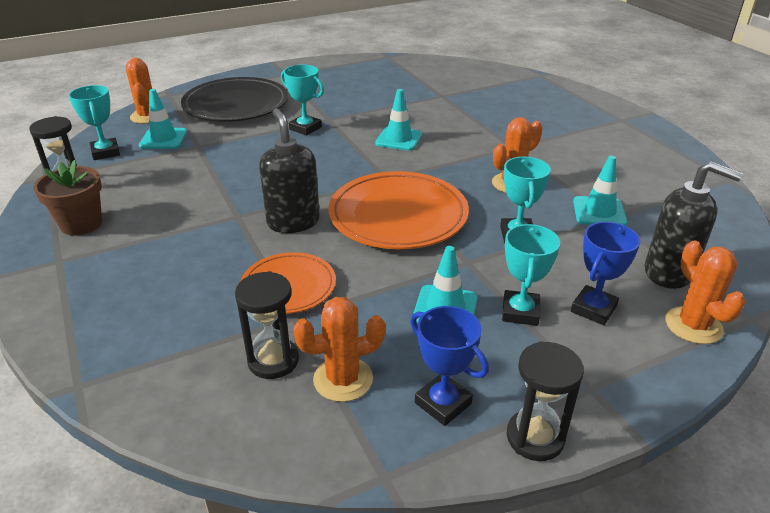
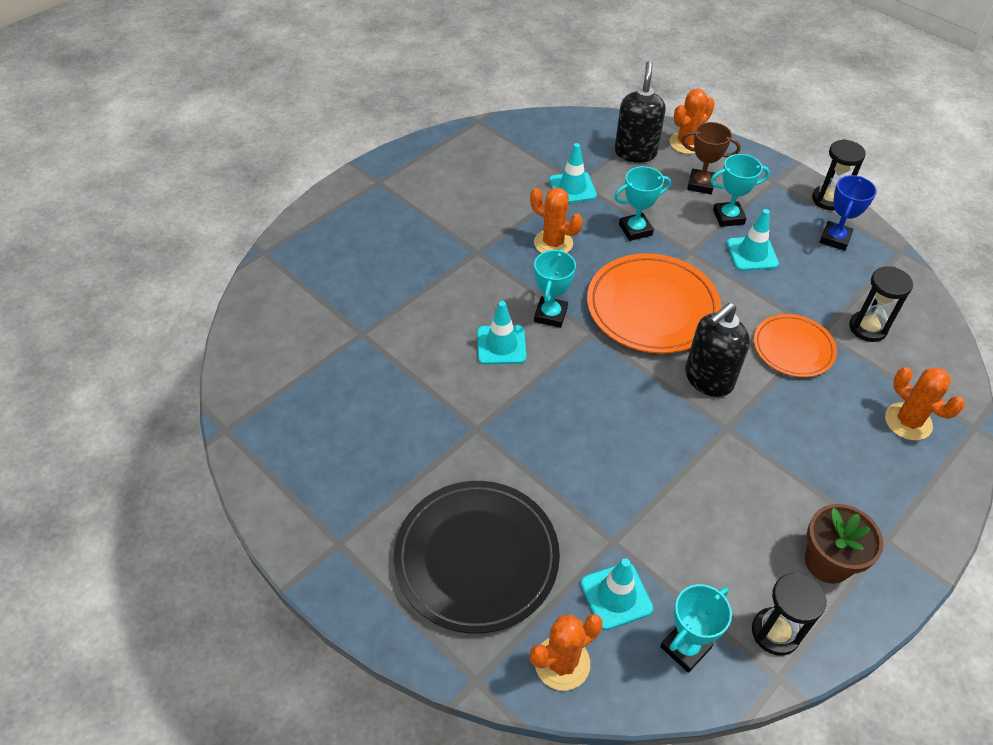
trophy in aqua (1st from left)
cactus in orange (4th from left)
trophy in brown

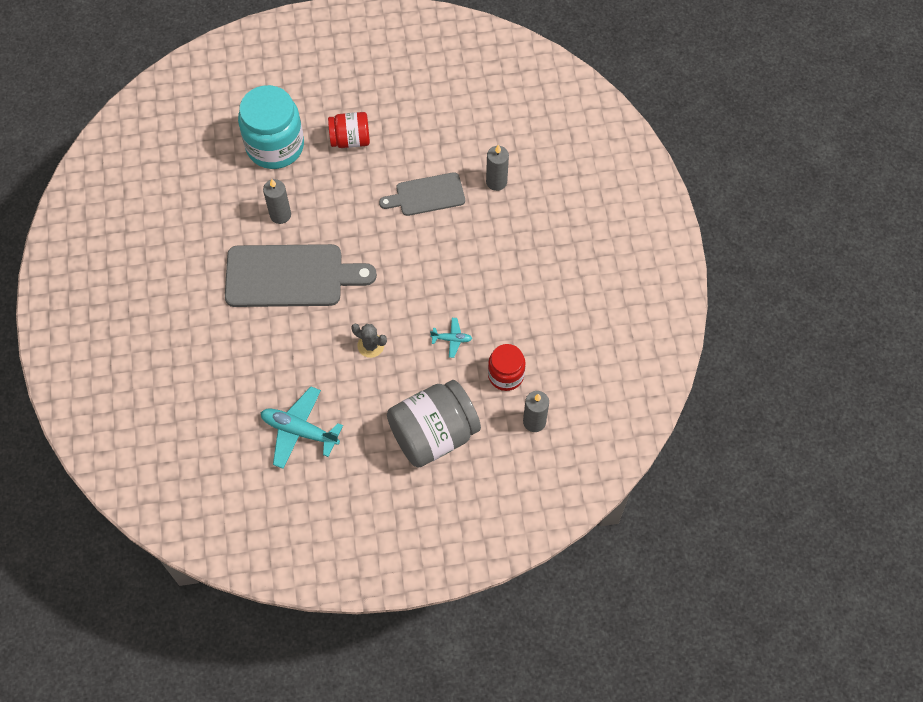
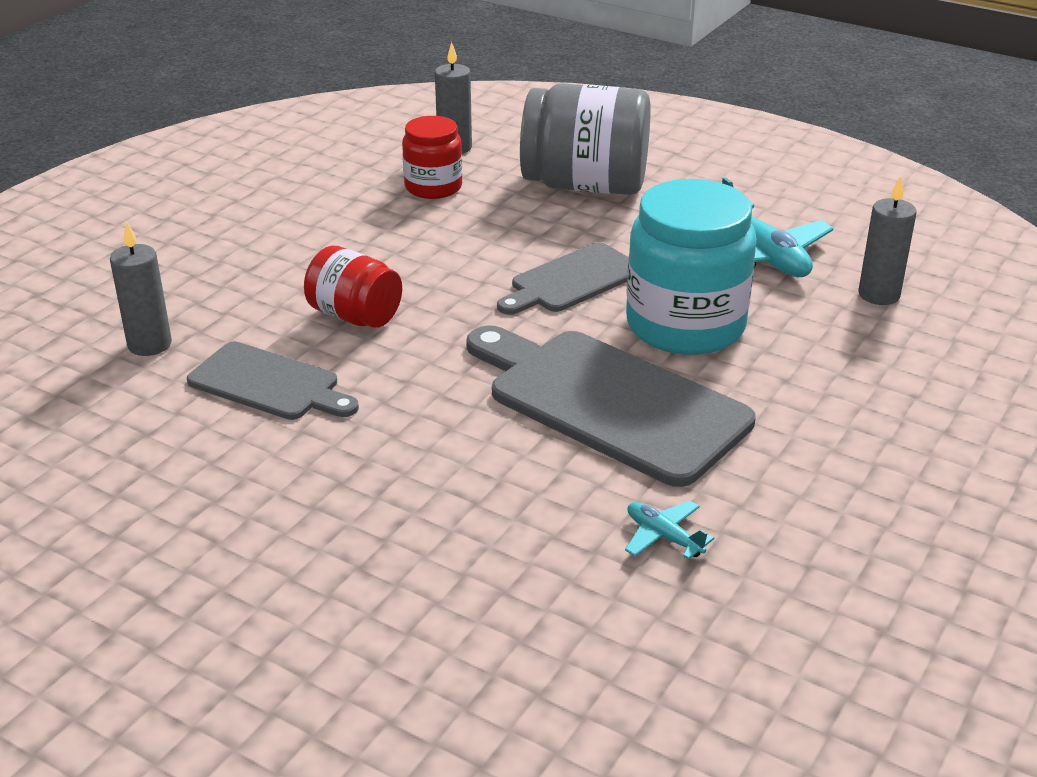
preserve jar in aqua
candle in gray (3rd from left)
preserve jar in scarlet (1st from left)
aeroplane in aqua (1st from left)
chopping board in gray (2nd from left)

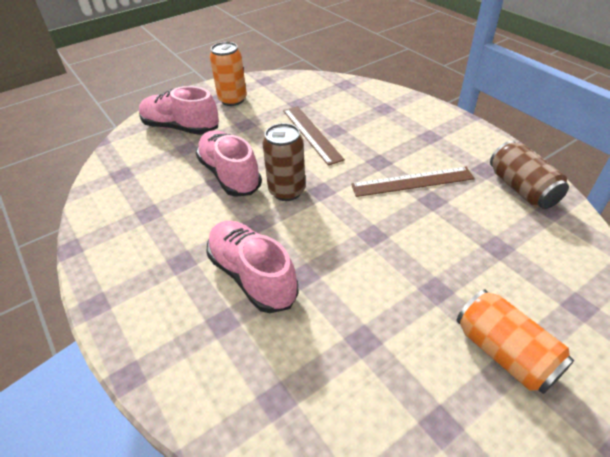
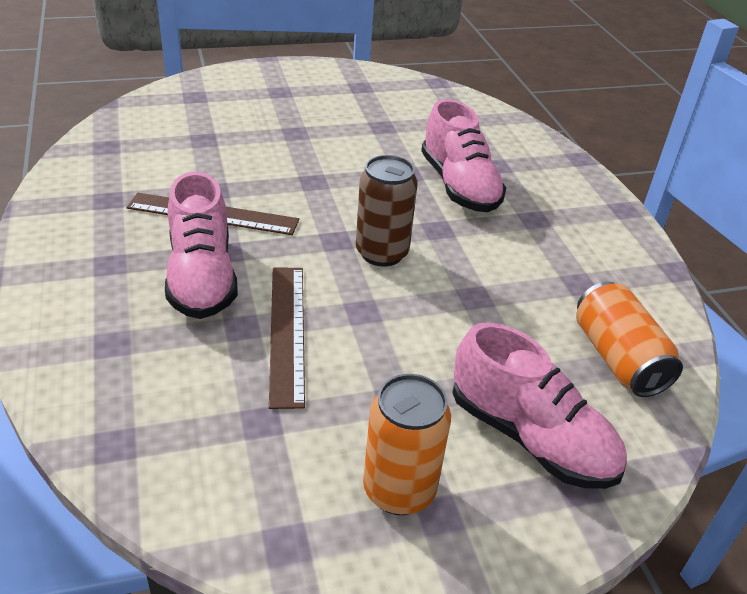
tin in brown (2nd from left in the first image)
lace-up shoe in pink (1st from left)
tin in orange (2nd from left)

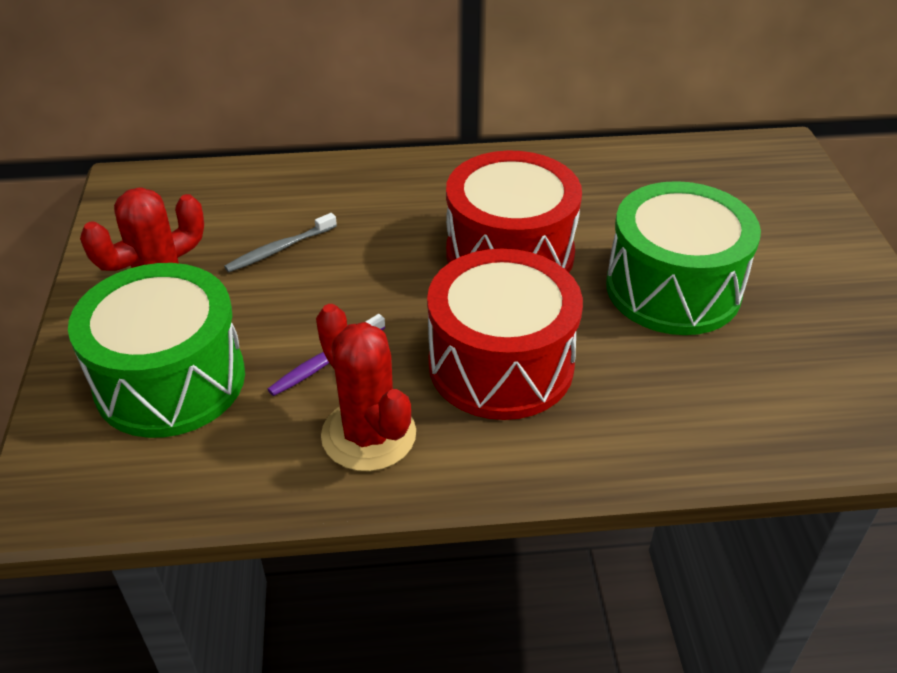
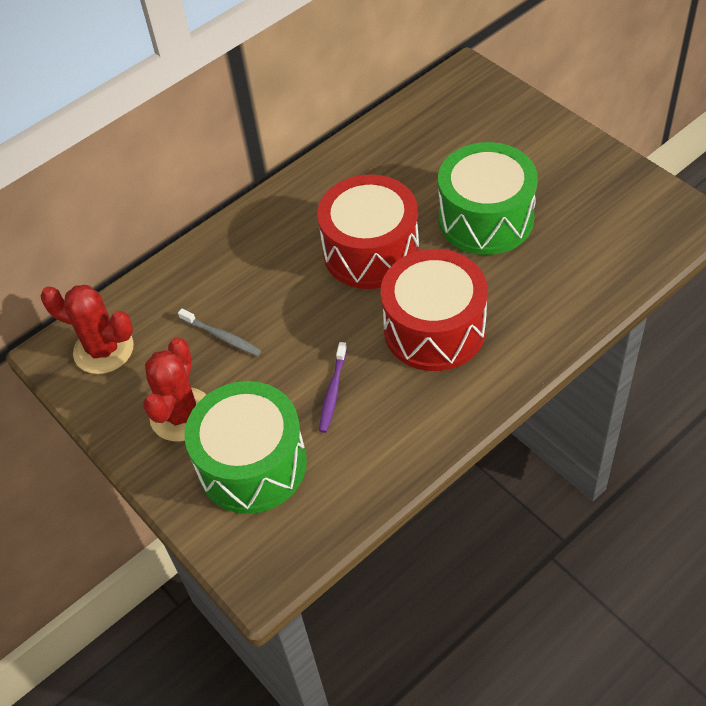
cactus in scarlet (1st from left)
tooth brush in gray

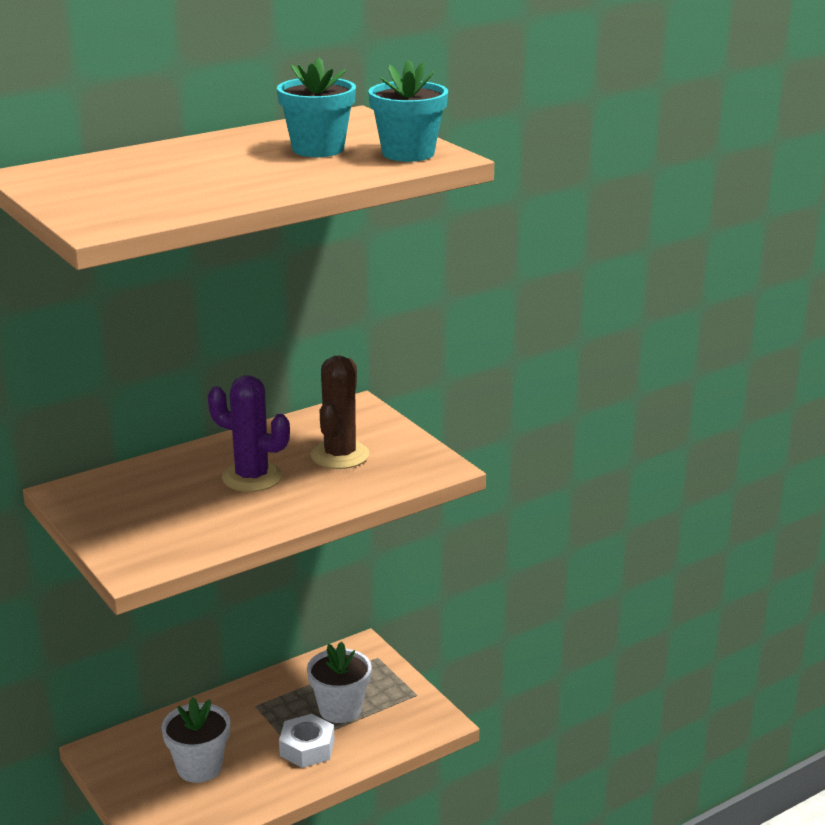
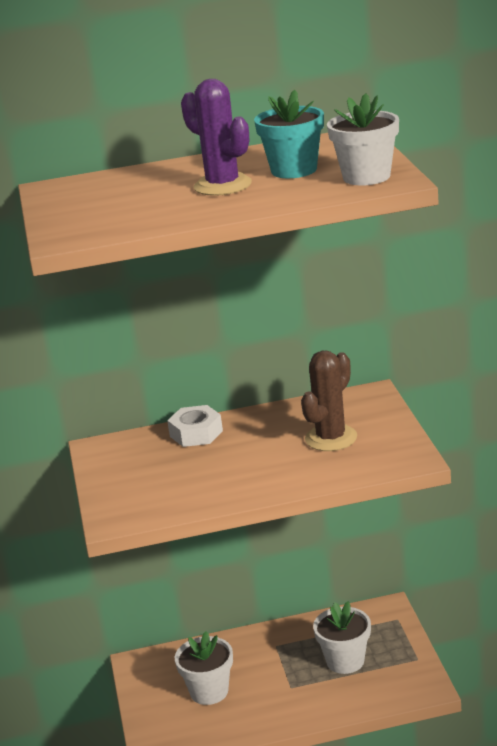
cactus in purple
nut in snow-white
plant pot in snow-white (3rd from left)

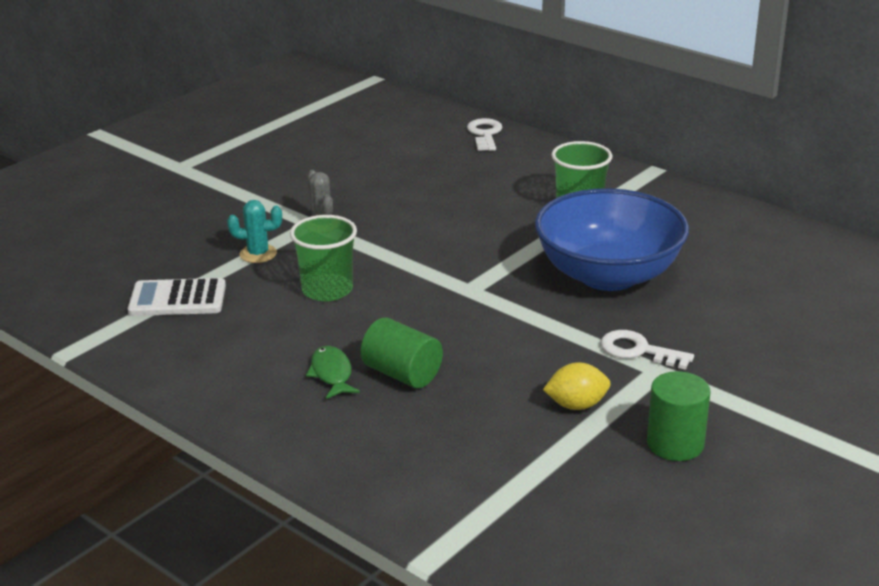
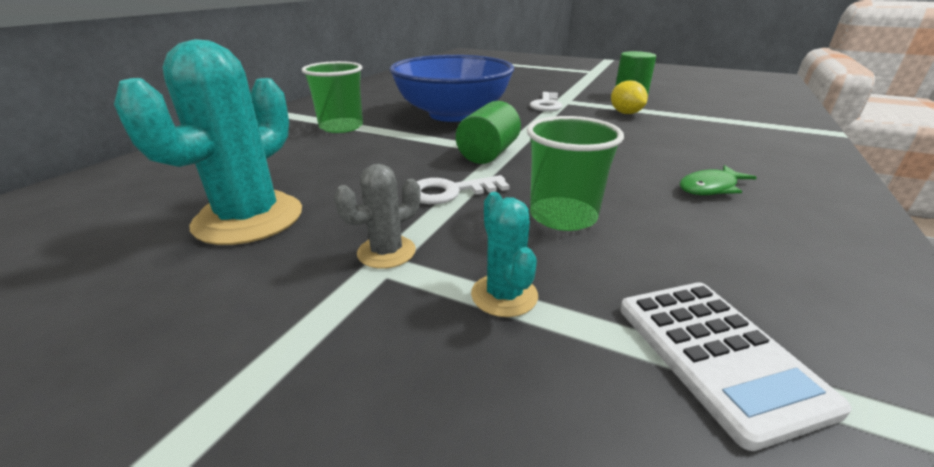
cactus in aqua (1st from left)
cylinder shape in green (1st from left)
door key in snow-white (1st from left)

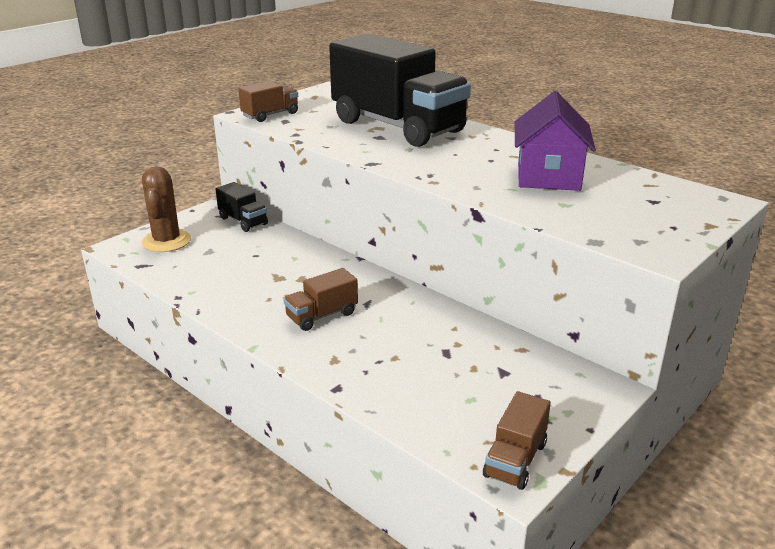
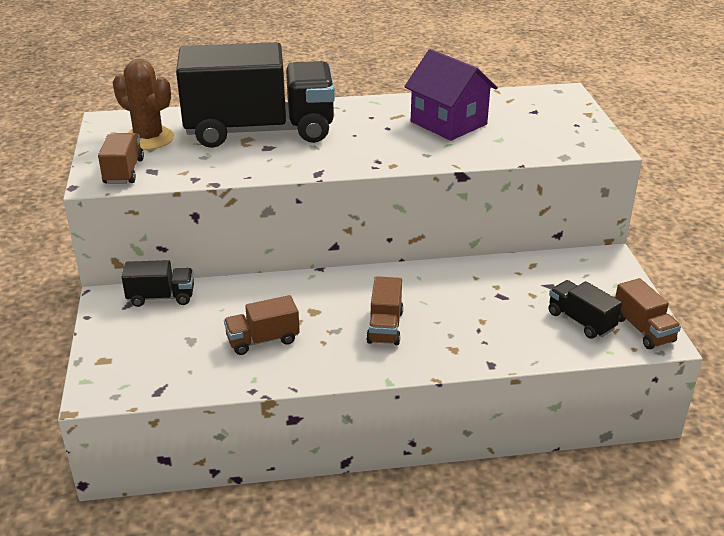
lorry in brown (2nd from left)
lorry in jet-black (3rd from left)
cactus in brown

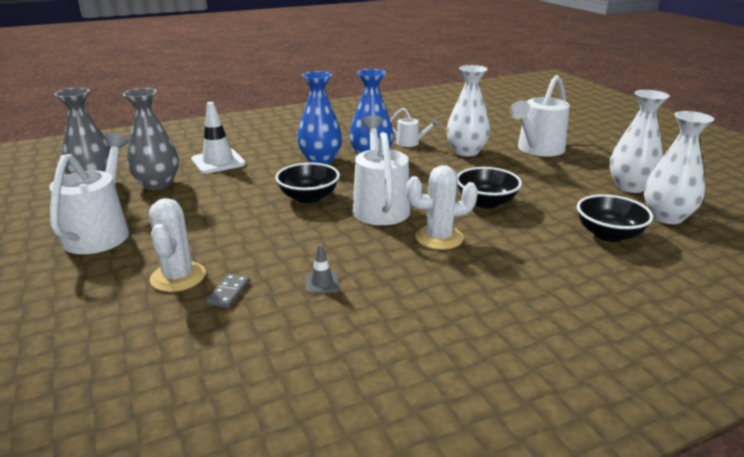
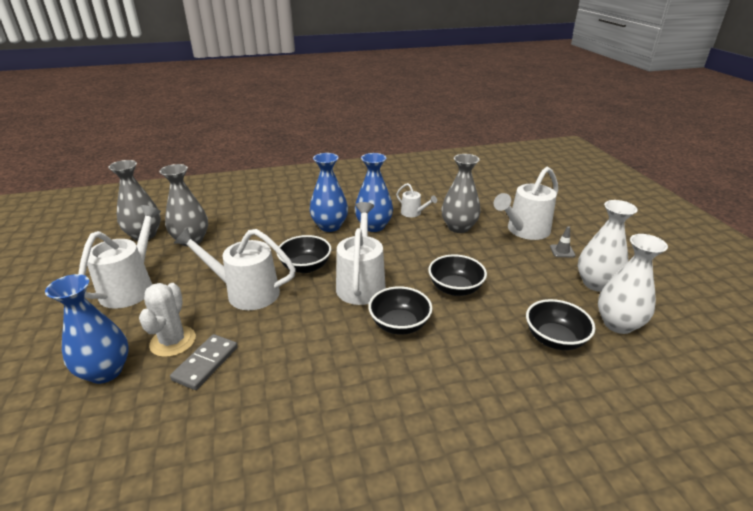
safety cone in snow-white
flower vase in cobalt (1st from left)
watering pot in snow-white (2nd from left)
safety cone in gray
serving bowl in jet-black (2nd from left)
flower vase in gray (3rd from left)
domino tile in gray

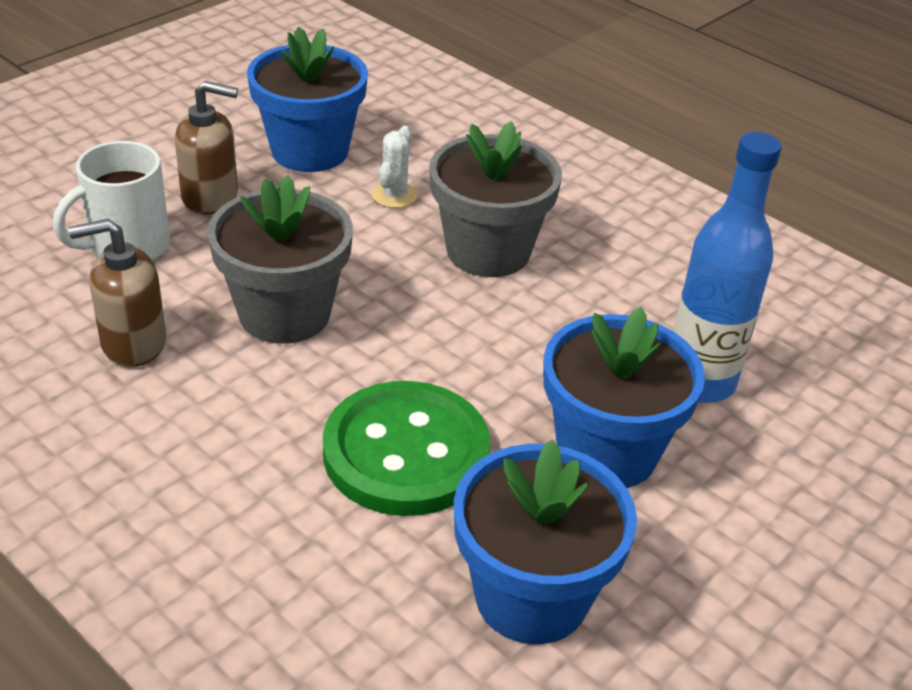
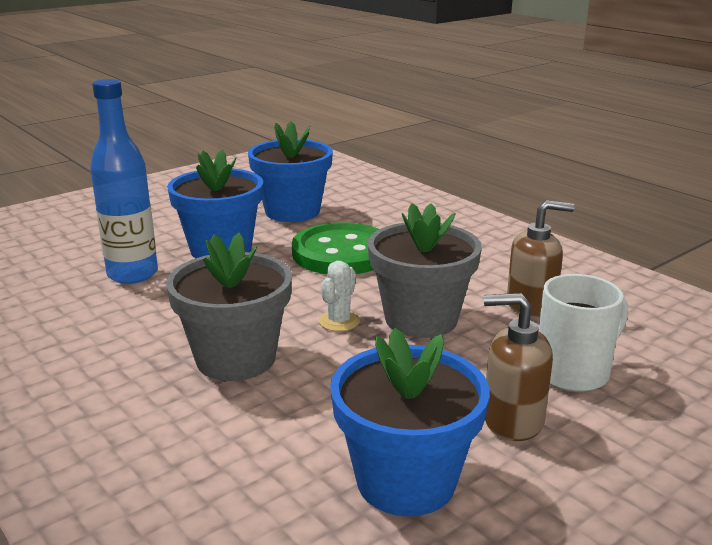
cactus in snow-white

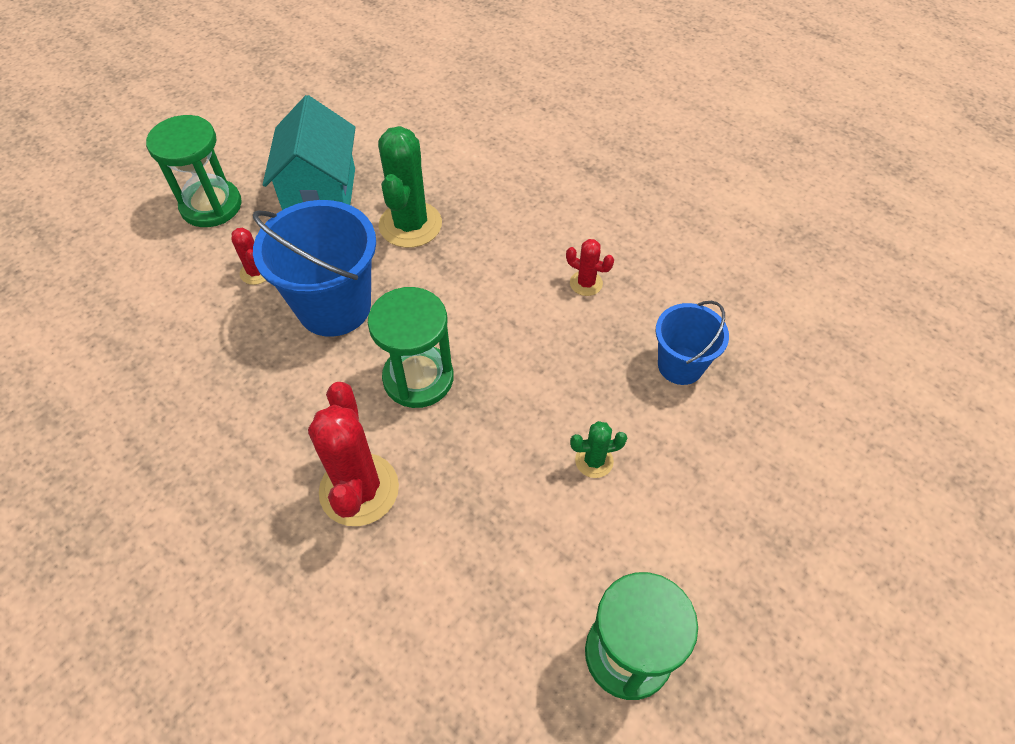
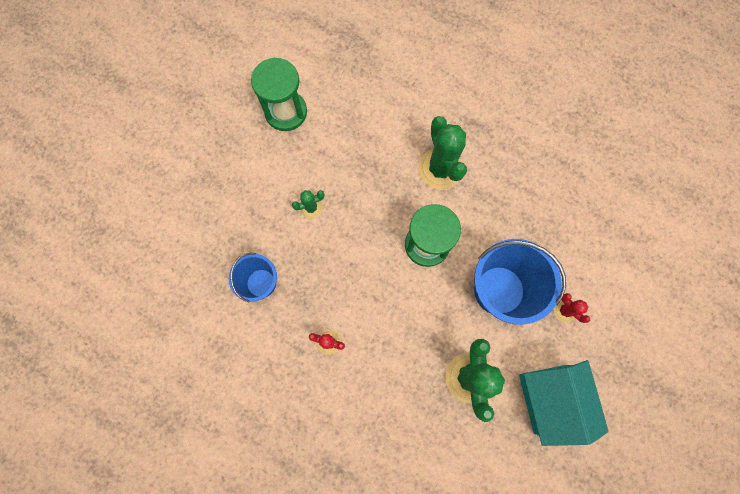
hourglass in green (1st from left in the first image)
cactus in green (2nd from left)

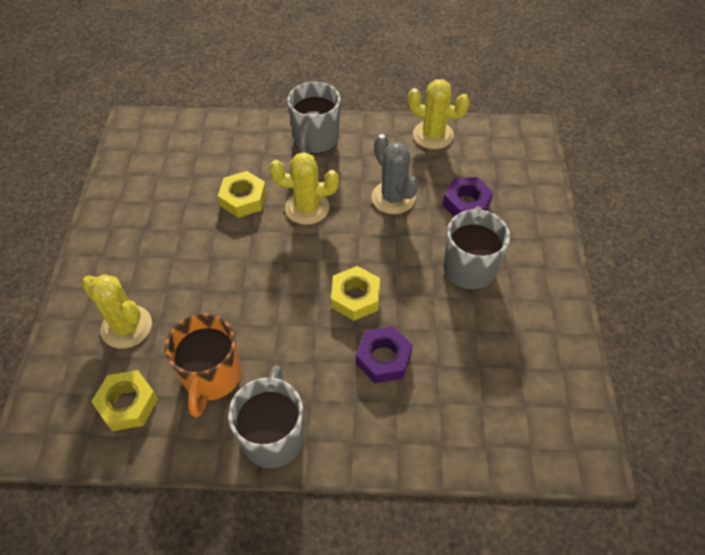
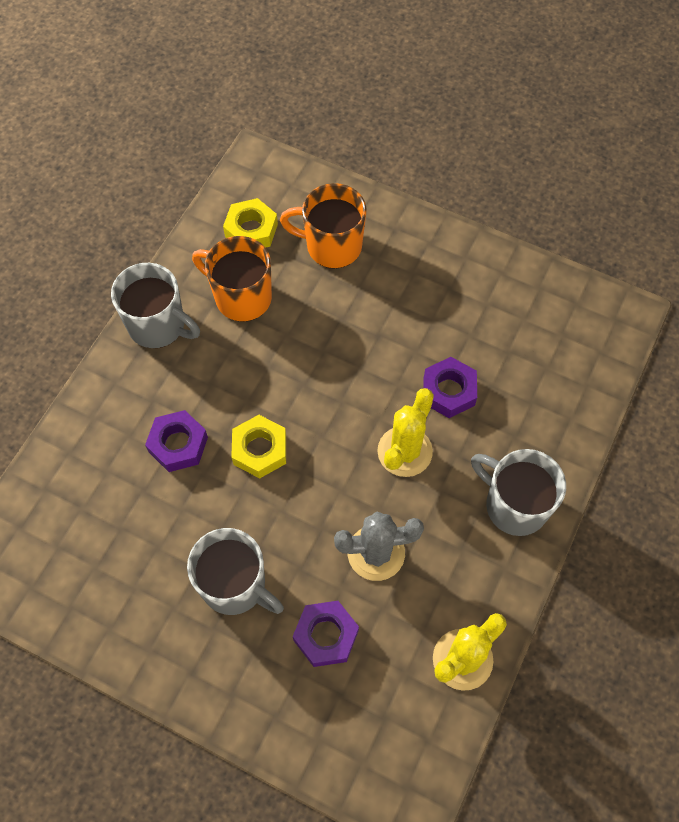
coffee mug in orange (2nd from left)
nut in purple (3rd from left)

